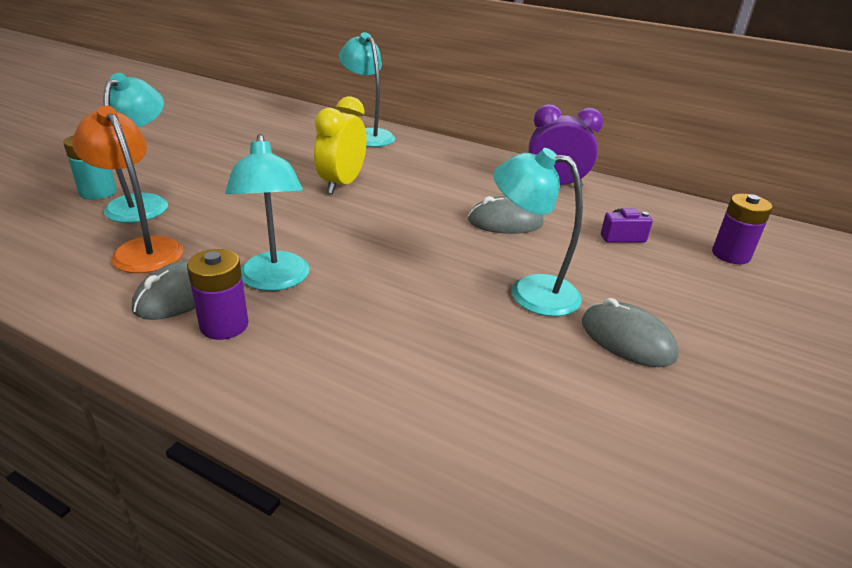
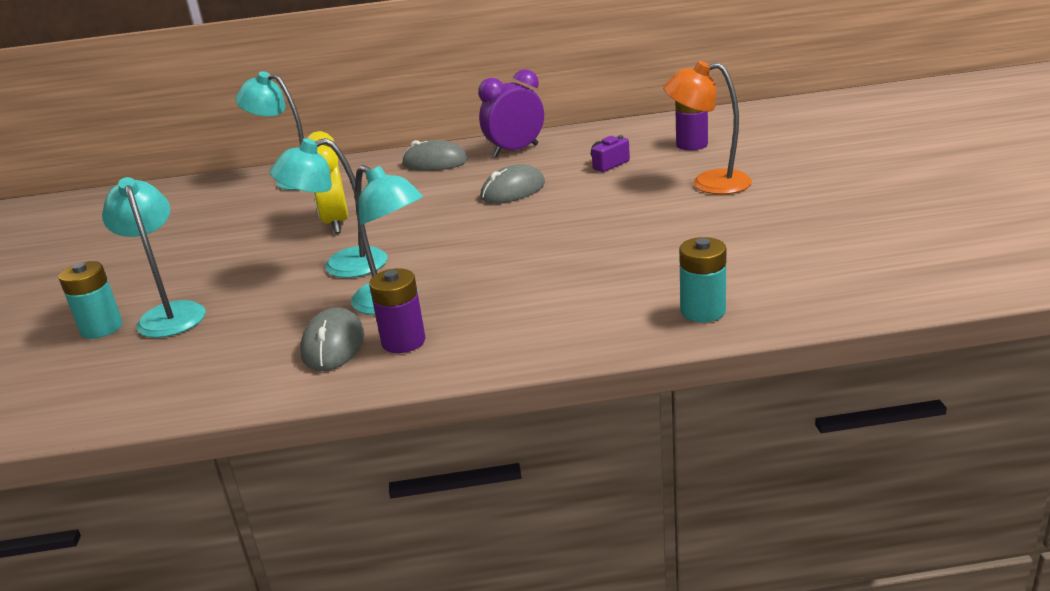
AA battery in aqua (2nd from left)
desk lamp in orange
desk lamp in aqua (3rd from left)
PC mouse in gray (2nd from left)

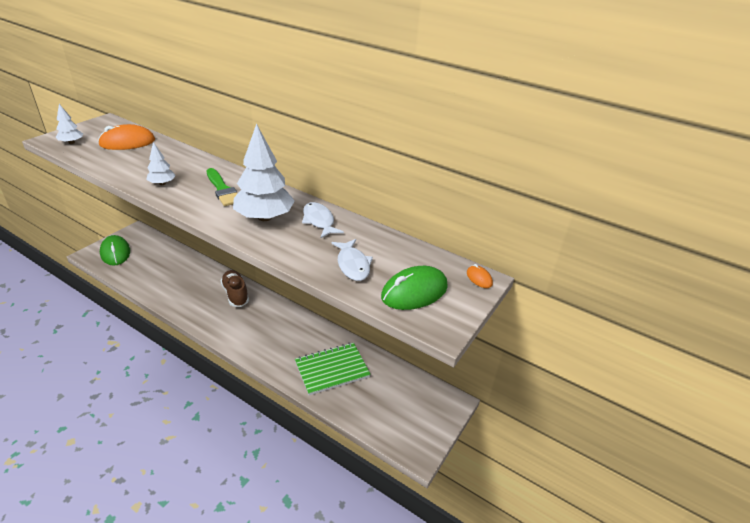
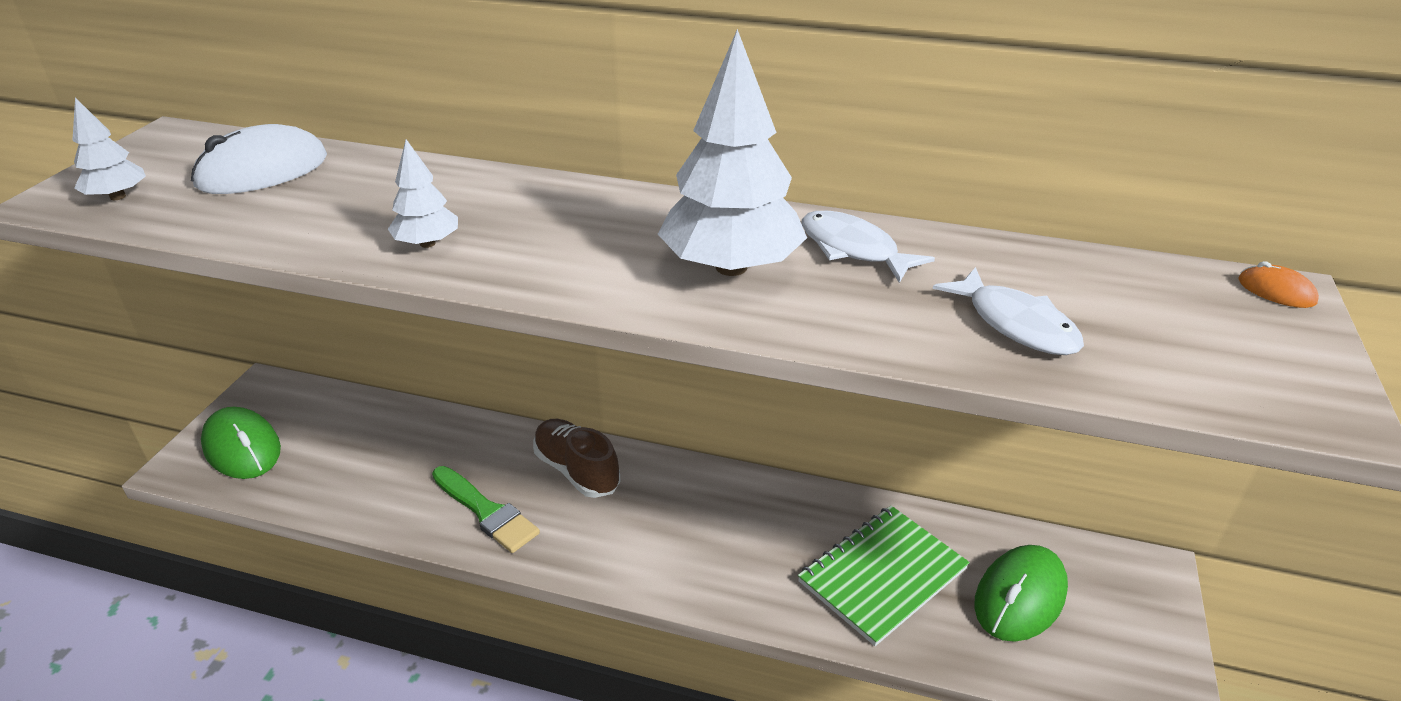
paint brush in green
PC mouse in green (2nd from left)
PC mouse in snow-white

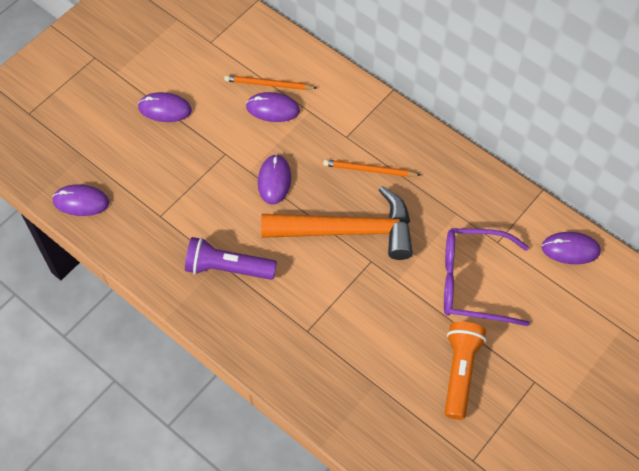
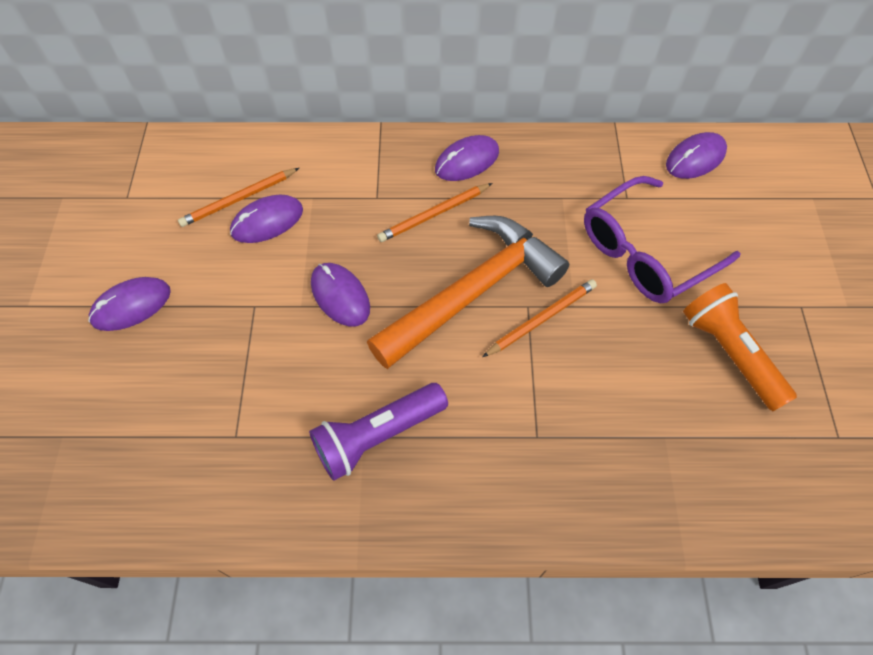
pencil in orange (3rd from left)
PC mouse in purple (4th from left)

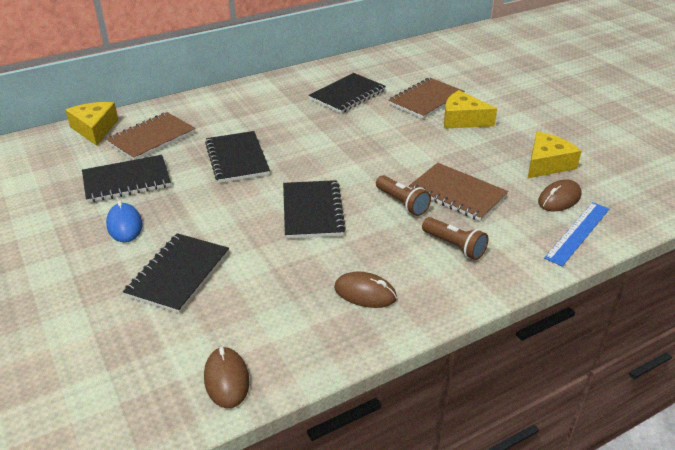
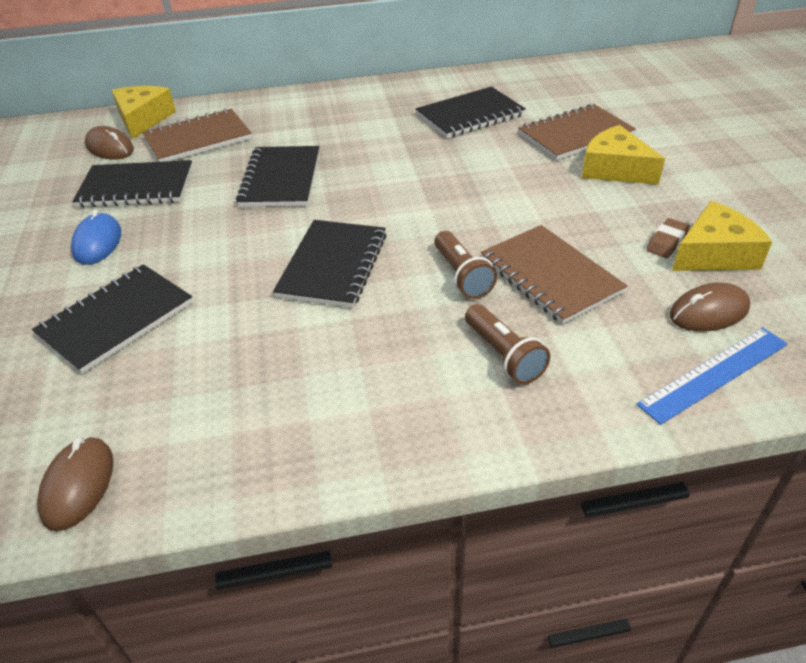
gum eraser in brown
PC mouse in brown (2nd from left)

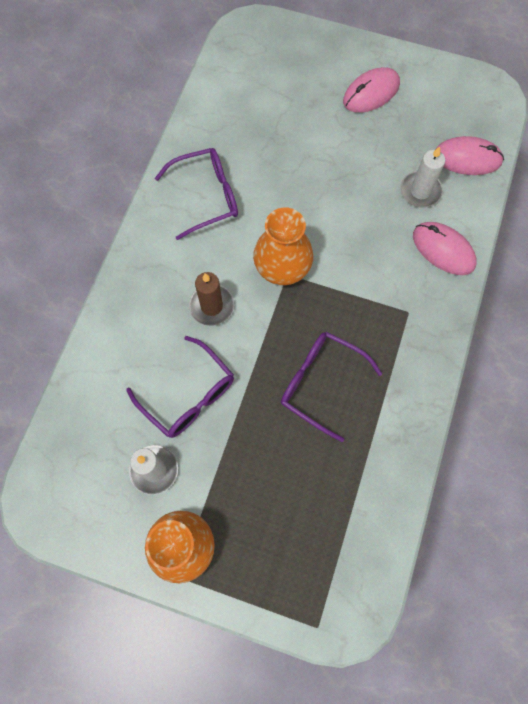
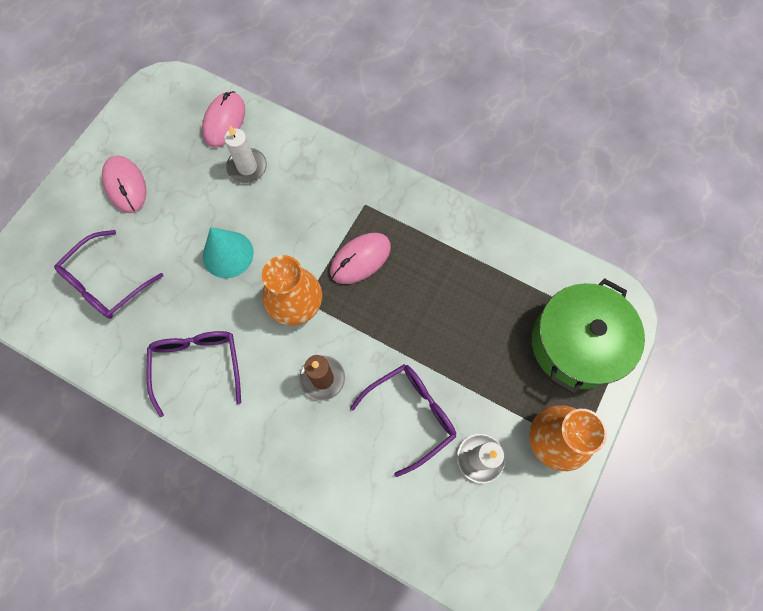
cone shape in aqua
pot in green
eyeglasses in purple (1st from left)
PC mouse in pink (3rd from left)

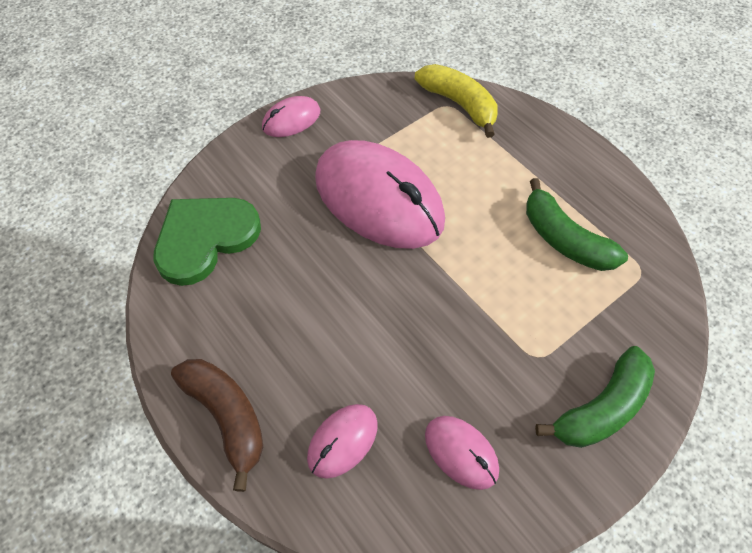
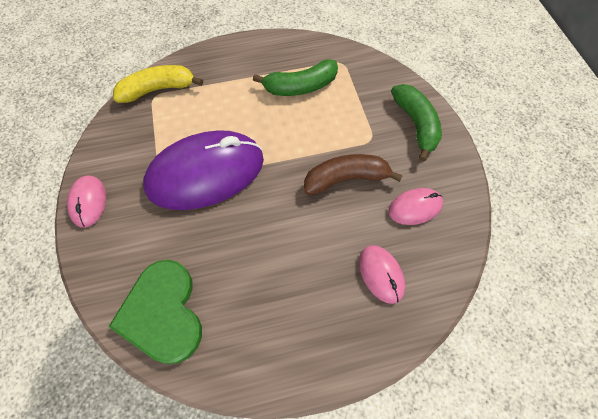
banana in brown
PC mouse in purple

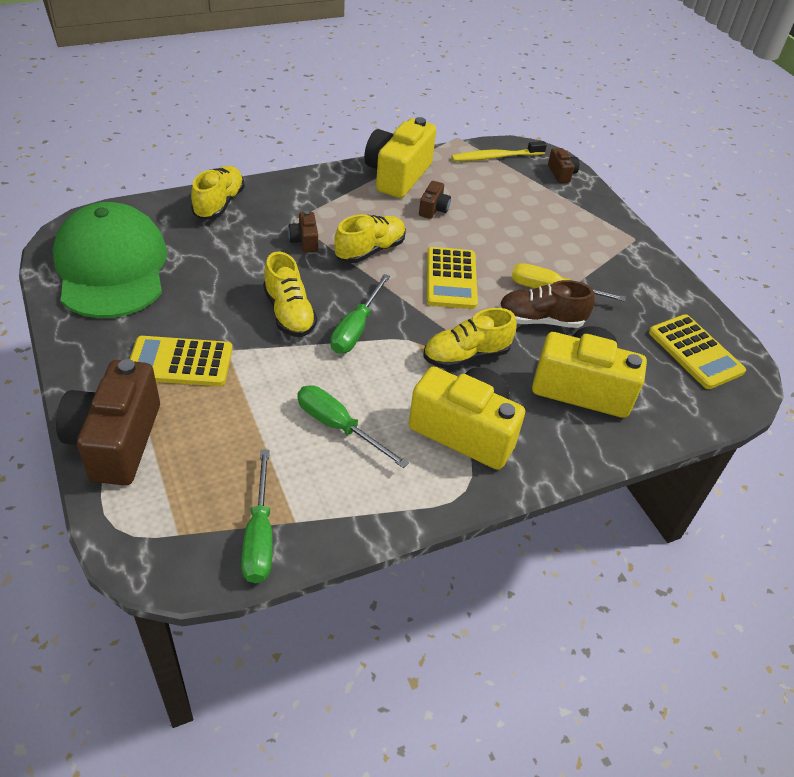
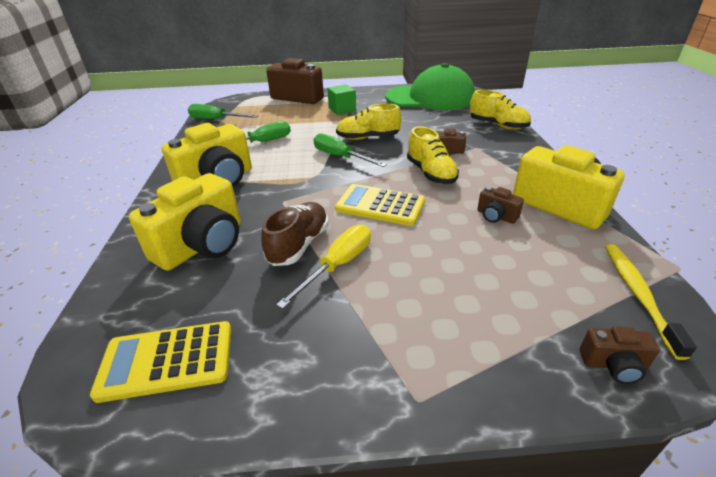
lace-up shoe in golden (4th from left in the first image)
cube in green

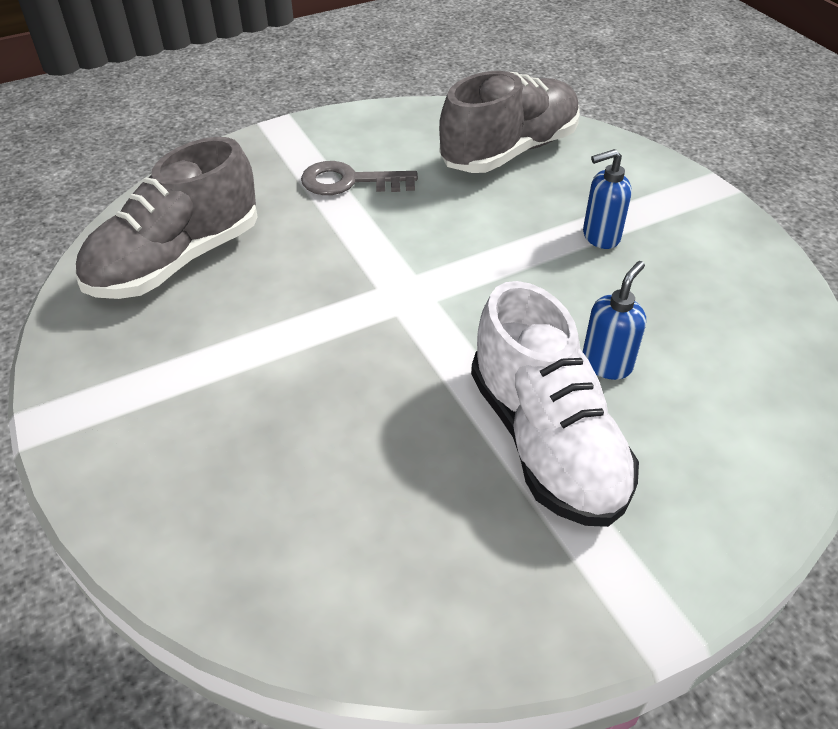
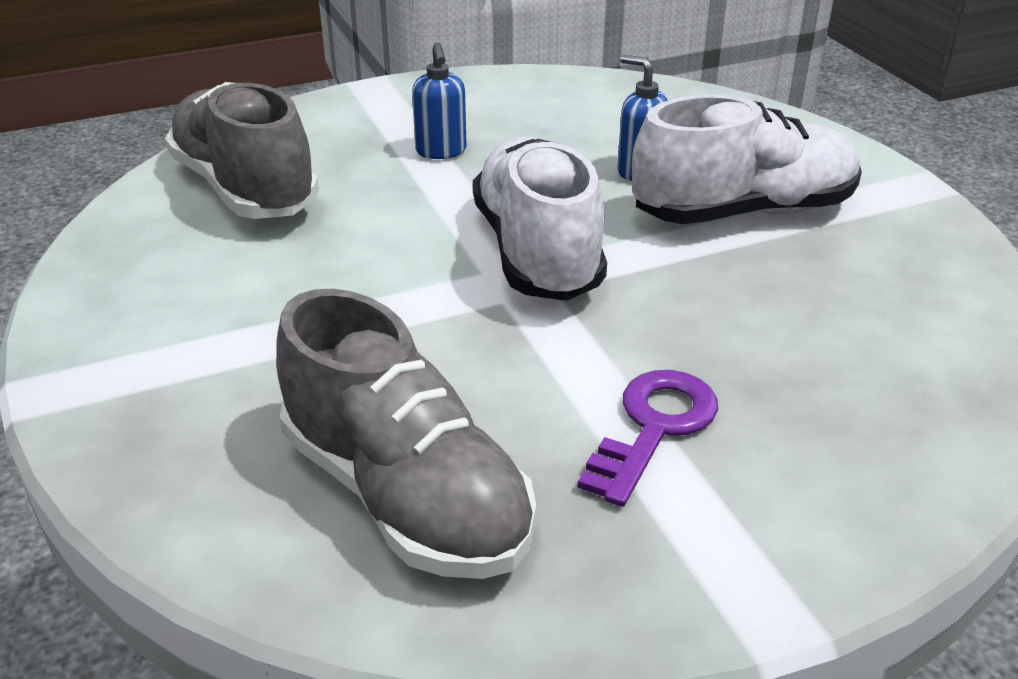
door key in gray
lace-up shoe in snow-white (1st from left)
door key in purple

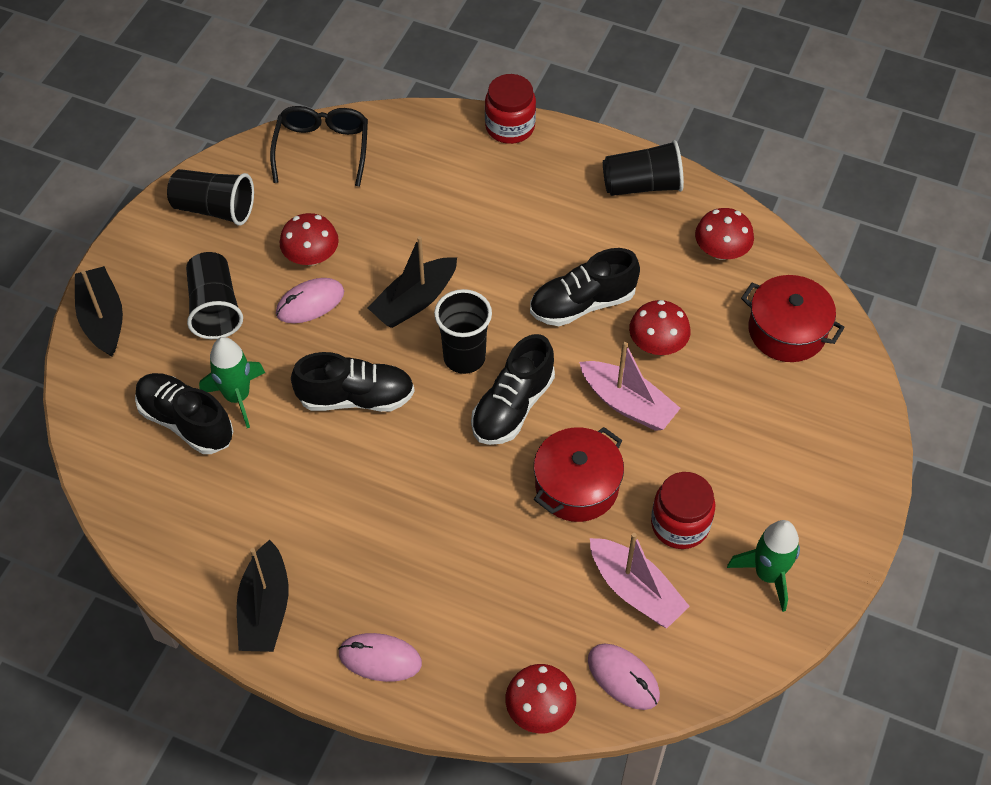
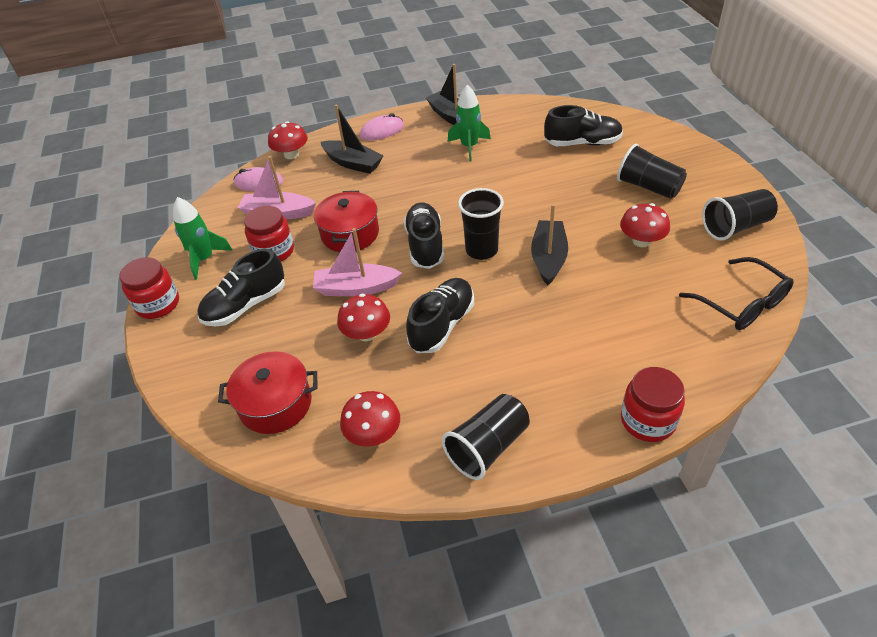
PC mouse in pink (1st from left in the first image)
preserve jar in scarlet (1st from left)
sailboat in jet-black (1st from left)
toy rocket in green (2nd from left)
lace-up shoe in jet-black (1st from left)

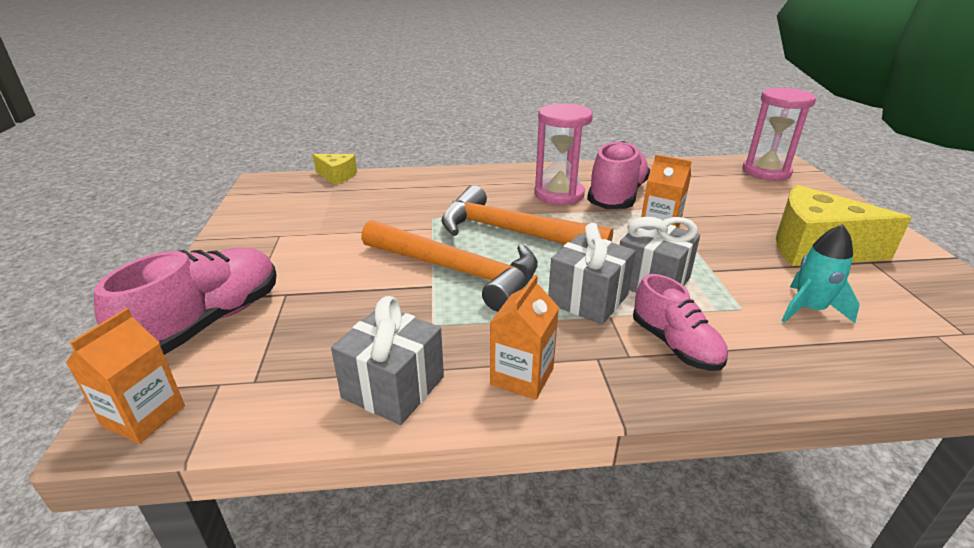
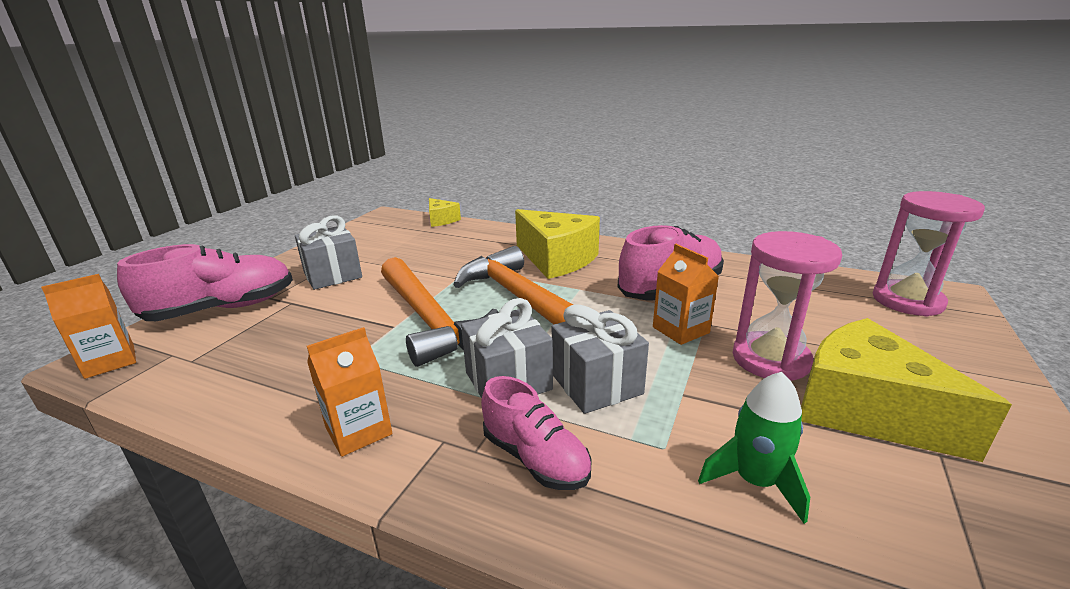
piece of cheese in golden (2nd from left)
wrapped gift in gray (1st from left)
hourglass in pink (1st from left)
toy rocket in green
lace-up shoe in pink (2nd from left)

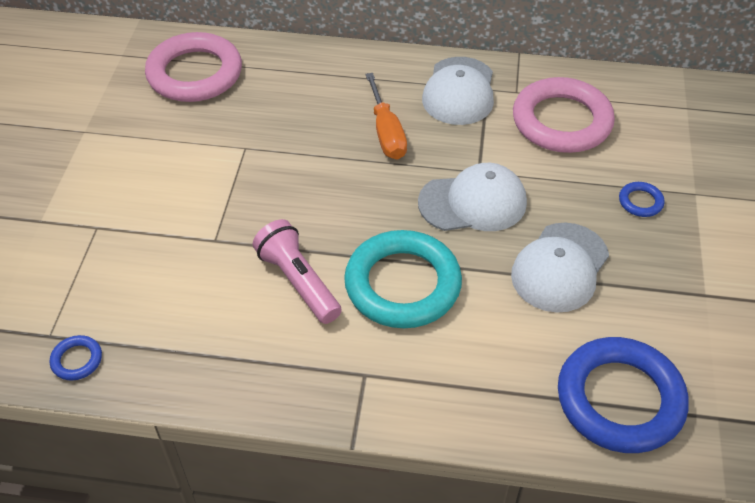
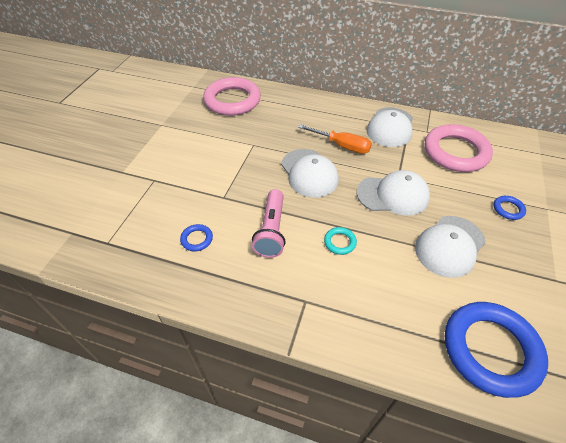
baseball cap in snow-white (1st from left)
torus in cobalt (1st from left)
pocket torch in pink
flat screwdriver in orange
torus in aqua

